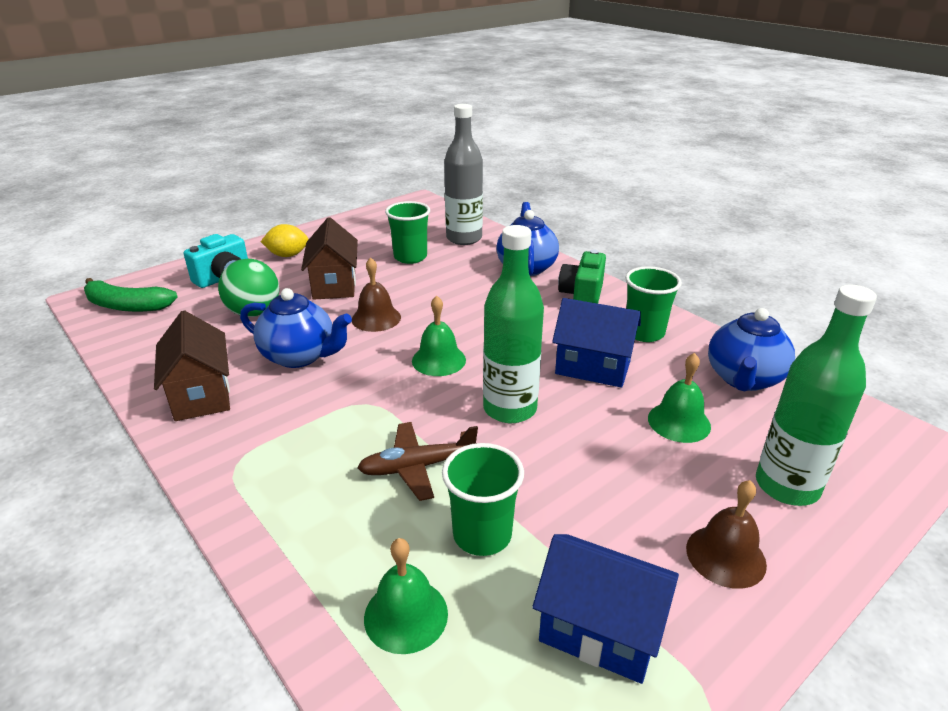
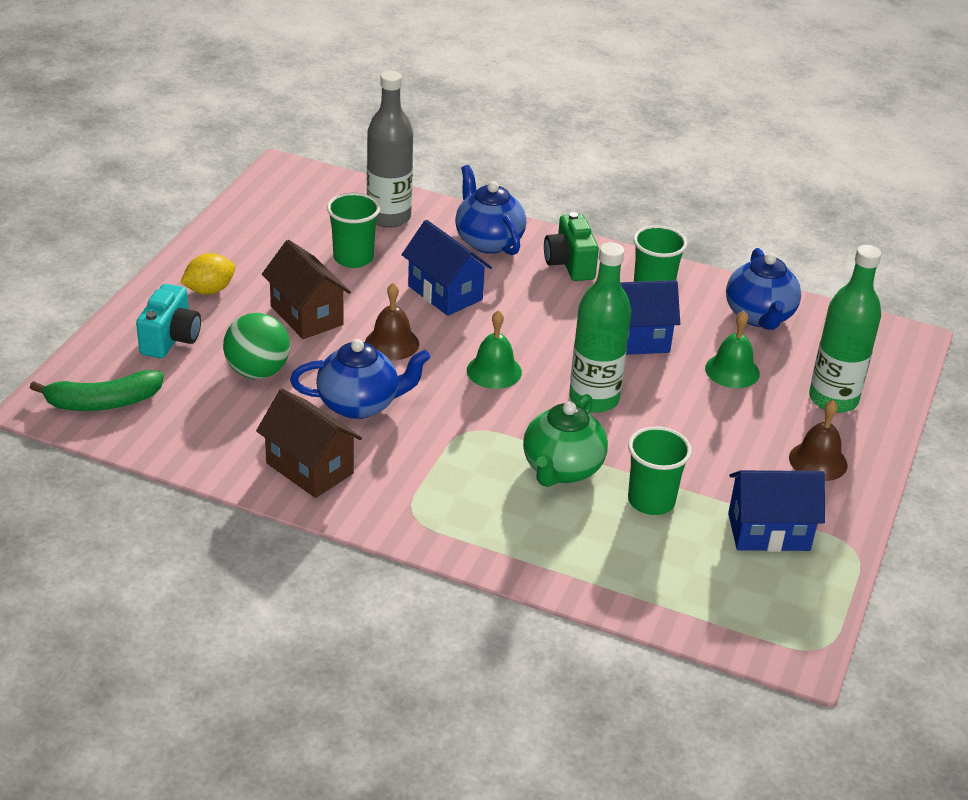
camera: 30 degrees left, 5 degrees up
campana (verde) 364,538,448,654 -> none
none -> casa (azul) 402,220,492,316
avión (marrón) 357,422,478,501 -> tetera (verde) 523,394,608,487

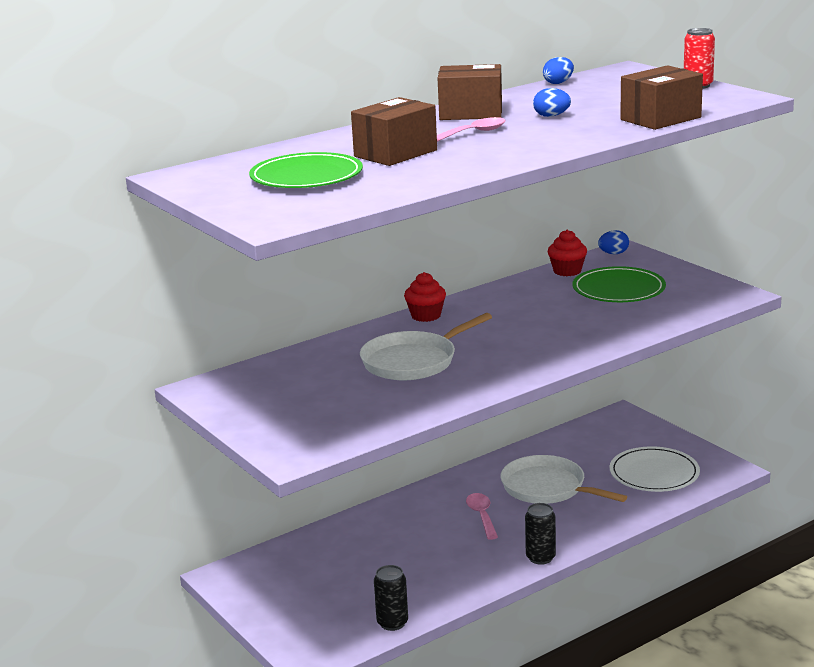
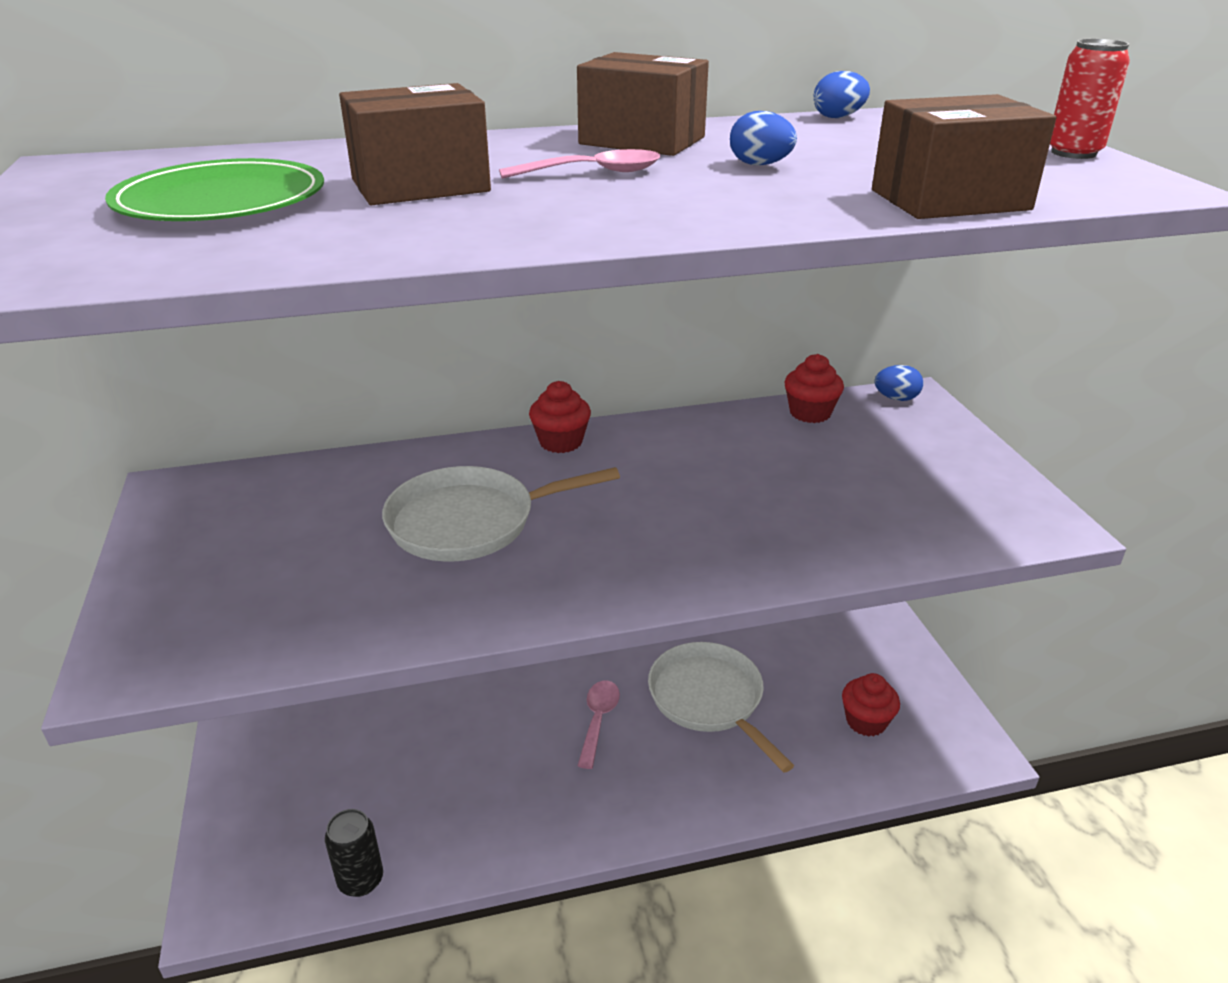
camera: 20 degrees right, 10 degrees up
lata (negro) 525,503,556,565 -> none
plato (verde) 572,266,666,302 -> none
plato (blanco) 610,447,700,492 -> magdalena (rojo) 842,673,900,736

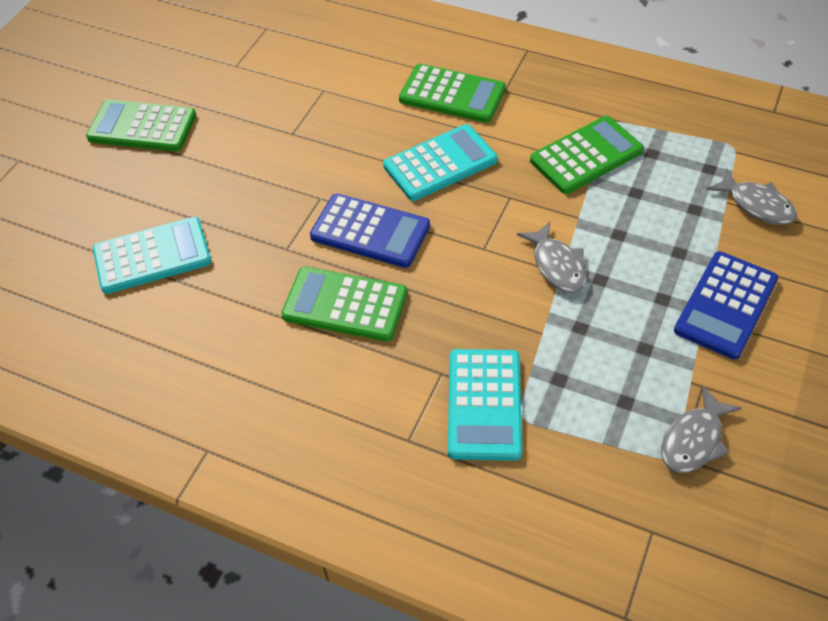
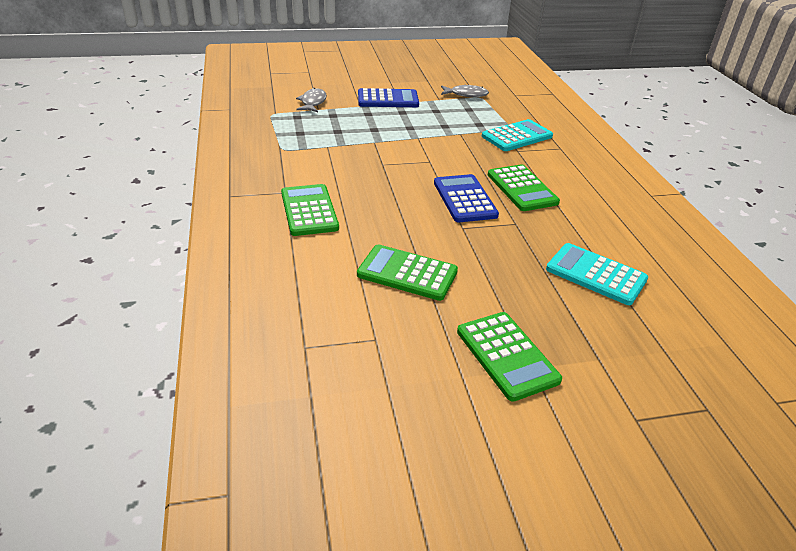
camera: 130 degrees left, 15 degrees down
calculadora (turquesa) 383,124,498,201 -> none
pez (gris) 517,222,587,293 -> none
calculadora (verde) 530,116,644,194 -> calculadora (verde) 357,244,458,301, move

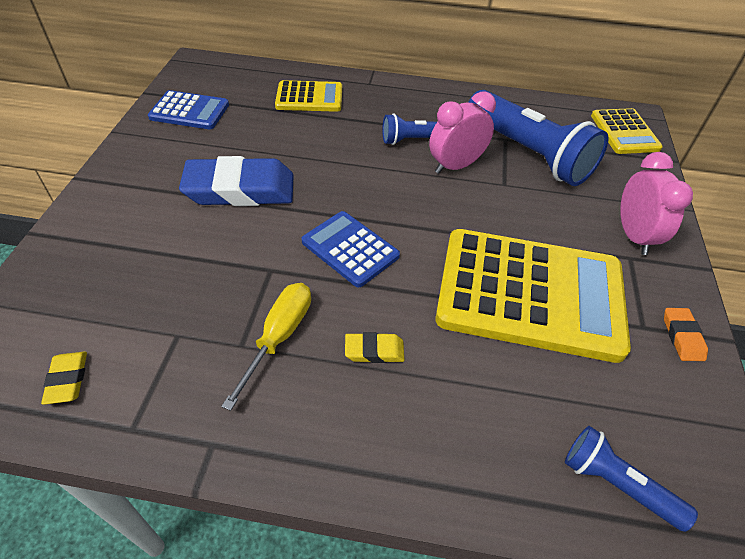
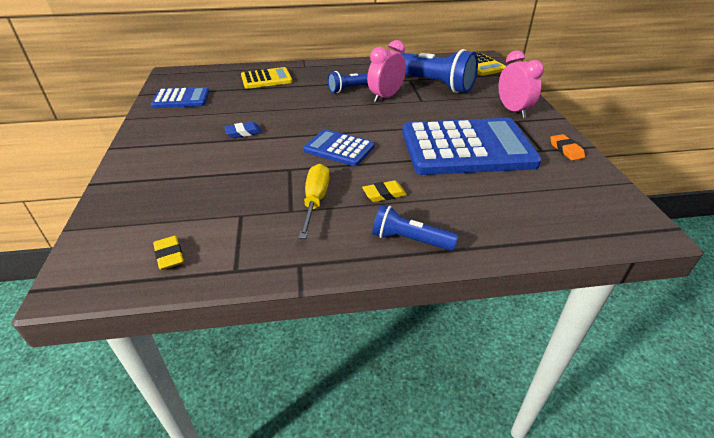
camera: 15 degrees left, 10 degrees down
lámpara de mano (azul) 565,426,698,532 -> lámpara de mano (azul) 372,205,458,251, move
calculadora (amarillo) 435,229,631,363 -> calculadora (azul) 402,118,542,175
goma de borrar (azul) 179,156,294,206 -> goma de borrar (azul) 224,122,262,138, x0.44

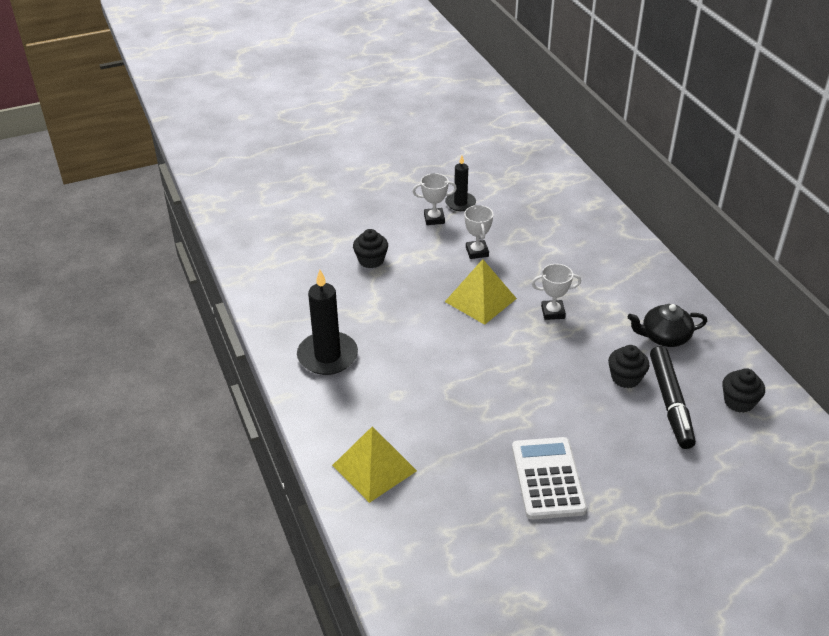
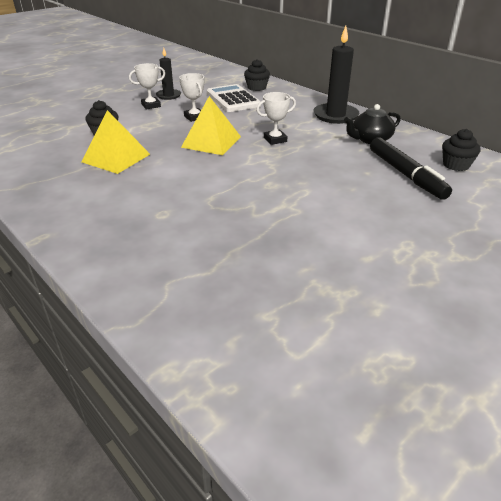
camera: 20 degrees left, 5 degrees down
vela (negro) 297,270,358,375 -> vela (negro) 313,26,359,124, move
pirámide (amarillo) 332,426,417,503 -> pirámide (amarillo) 81,110,150,174, move
calculadora (blanco) 512,437,587,520 -> calculadora (blanco) 207,84,261,112, move
magdalena (negro) 608,345,649,388 -> magdalena (negro) 244,59,270,91, move

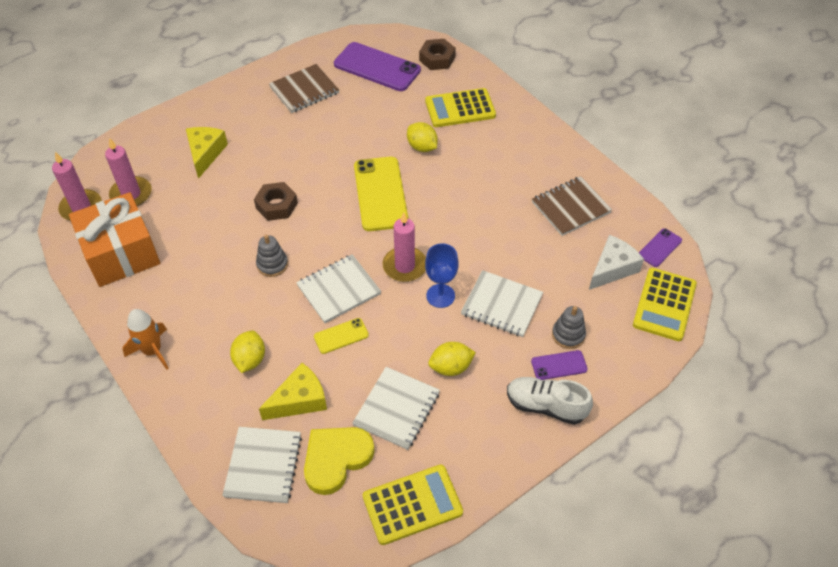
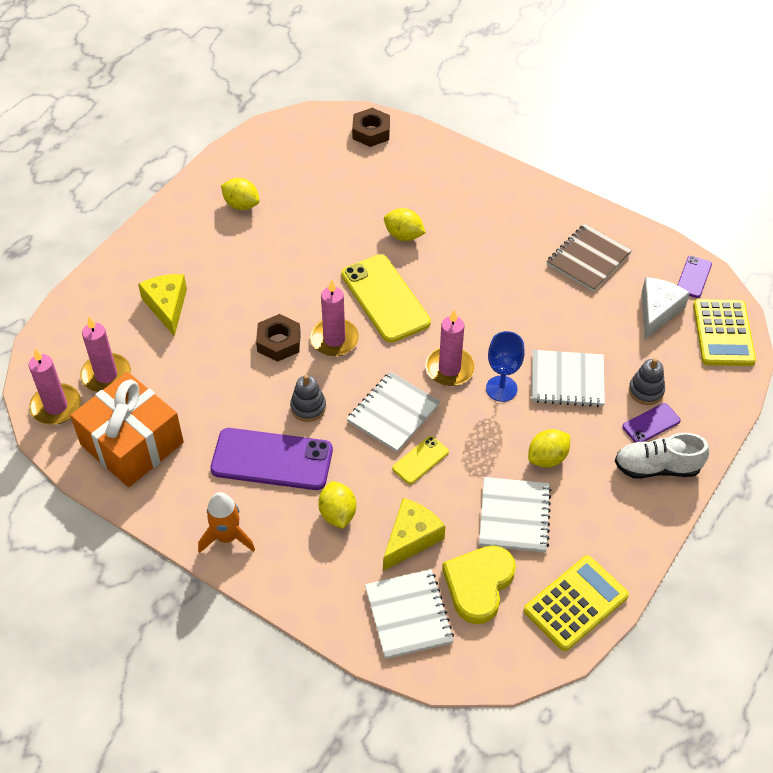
camera: 20 degrees left, 0 degrees up
calculadora (amarillo) 425,88,496,127 -> none
none -> vela (rosa) 310,280,359,356
móvil (morado) 334,42,421,91 -> móvil (morado) 210,428,333,490, move
cuaderno (marrón) 269,64,339,113 -> limón (amarillo) 221,178,259,210

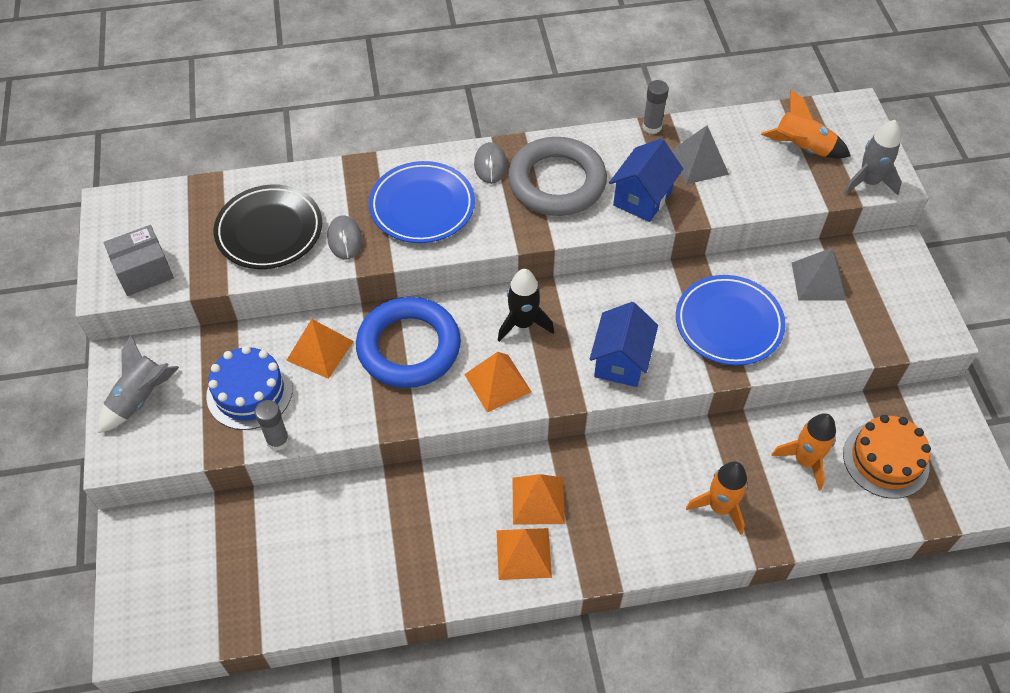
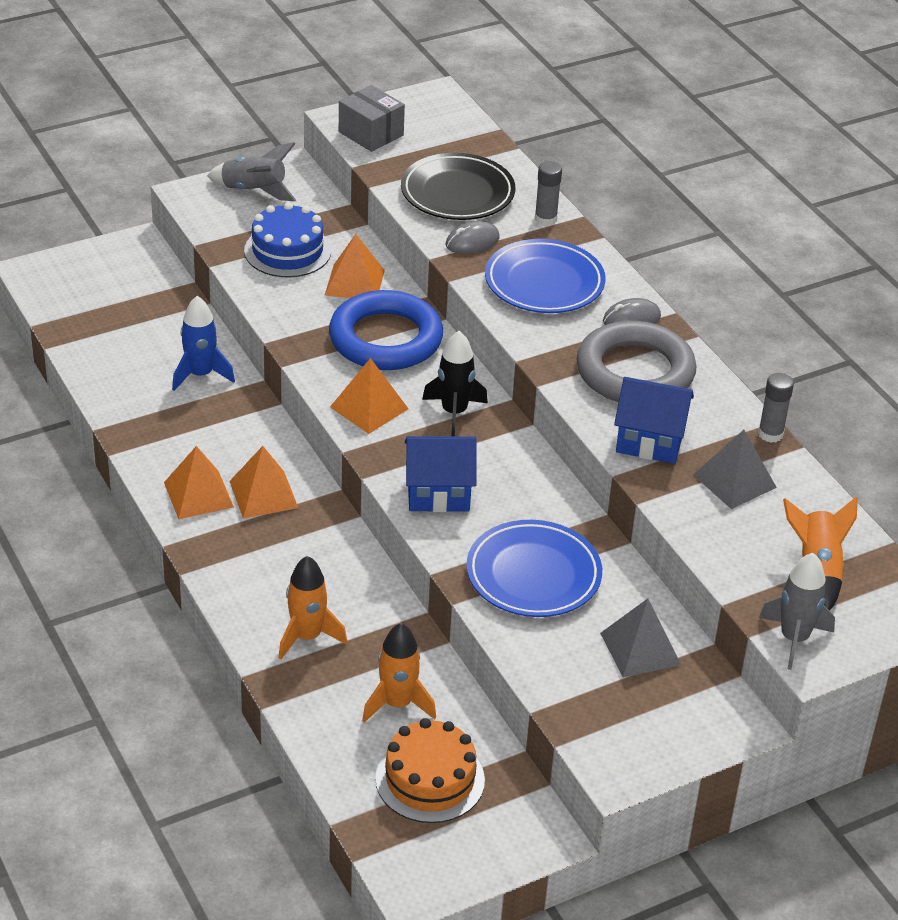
camera: 70 degrees right, 15 degrees down
none -> cohete (azul) 172,296,235,391
barra de pegamento (gris) 255,400,289,451 -> barra de pegamento (gris) 535,161,562,226, move

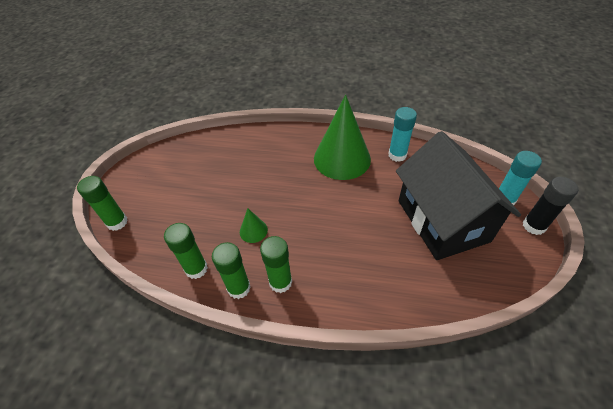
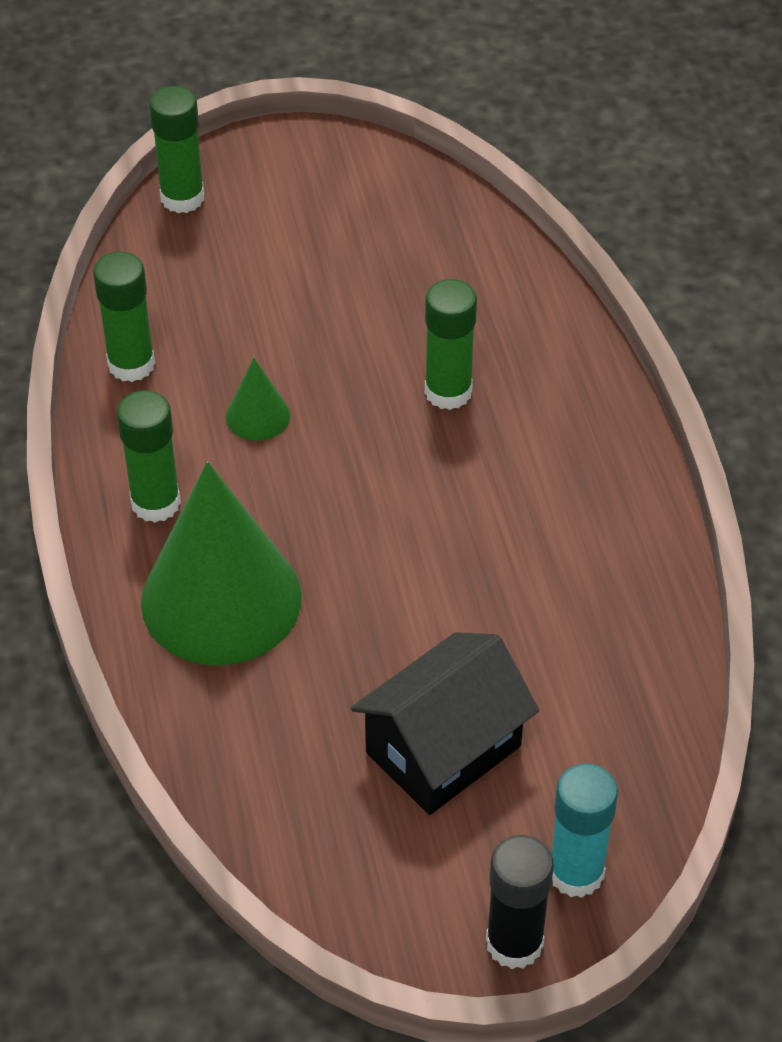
camera: 65 degrees right, 0 degrees up
barra de pegamento (turquesa) 388,107,417,162 -> none
barra de pegamento (verde) 212,242,251,299 -> barra de pegamento (verde) 425,279,477,410, move
cono (verde) 314,95,371,180 -> cono (verde) 141,462,302,665, move
casa (negro) 396,131,521,260 -> casa (negro) 351,632,539,815, x0.63

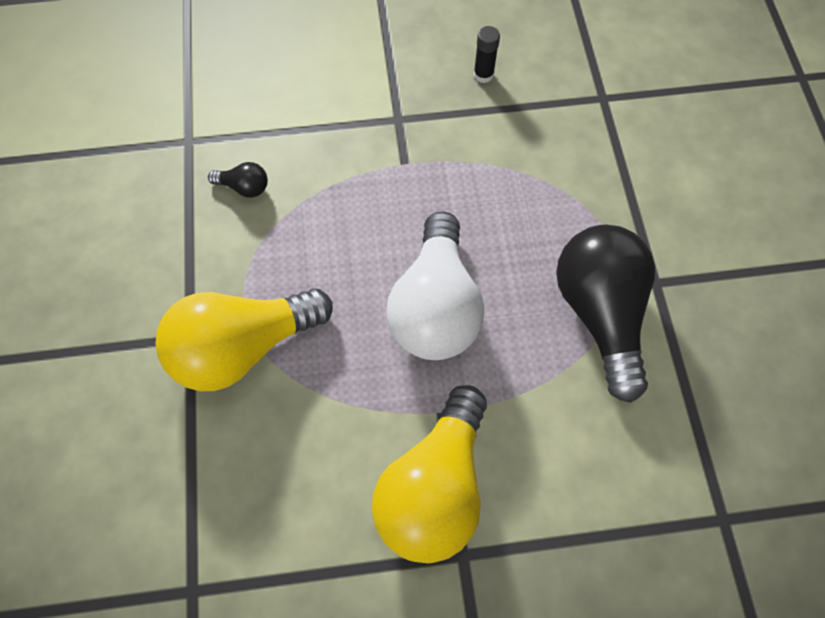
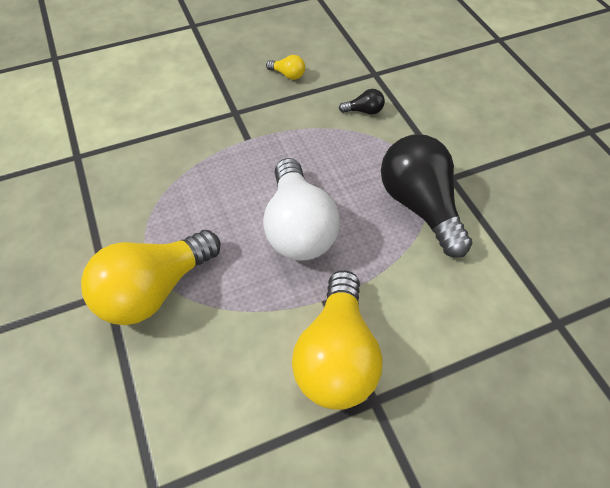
camera: 15 degrees left, 10 degrees down
bombilla (negro) 208,162,268,198 -> bombilla (negro) 339,89,385,114, move
barra de pegamento (negro) 474,26,500,83 -> bombilla (amarillo) 266,55,305,80

